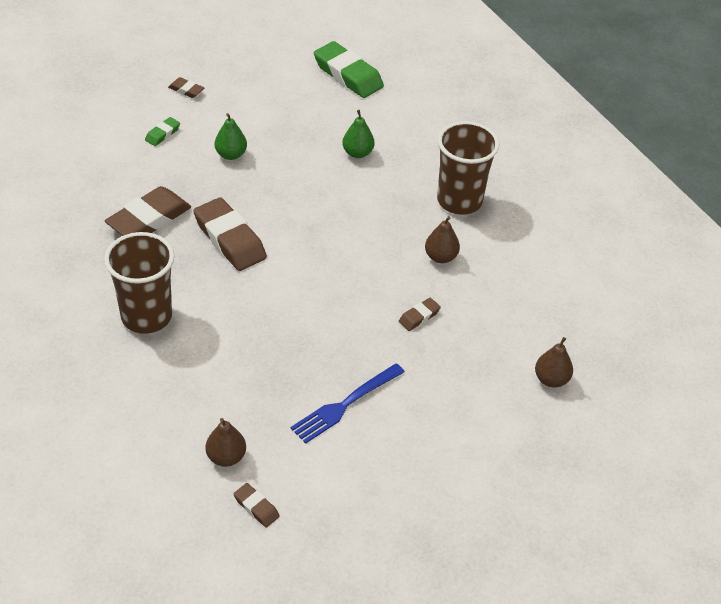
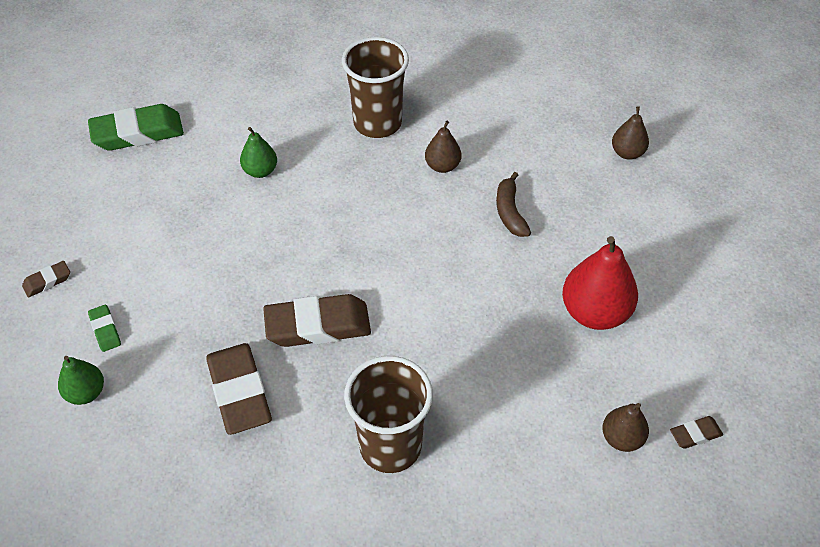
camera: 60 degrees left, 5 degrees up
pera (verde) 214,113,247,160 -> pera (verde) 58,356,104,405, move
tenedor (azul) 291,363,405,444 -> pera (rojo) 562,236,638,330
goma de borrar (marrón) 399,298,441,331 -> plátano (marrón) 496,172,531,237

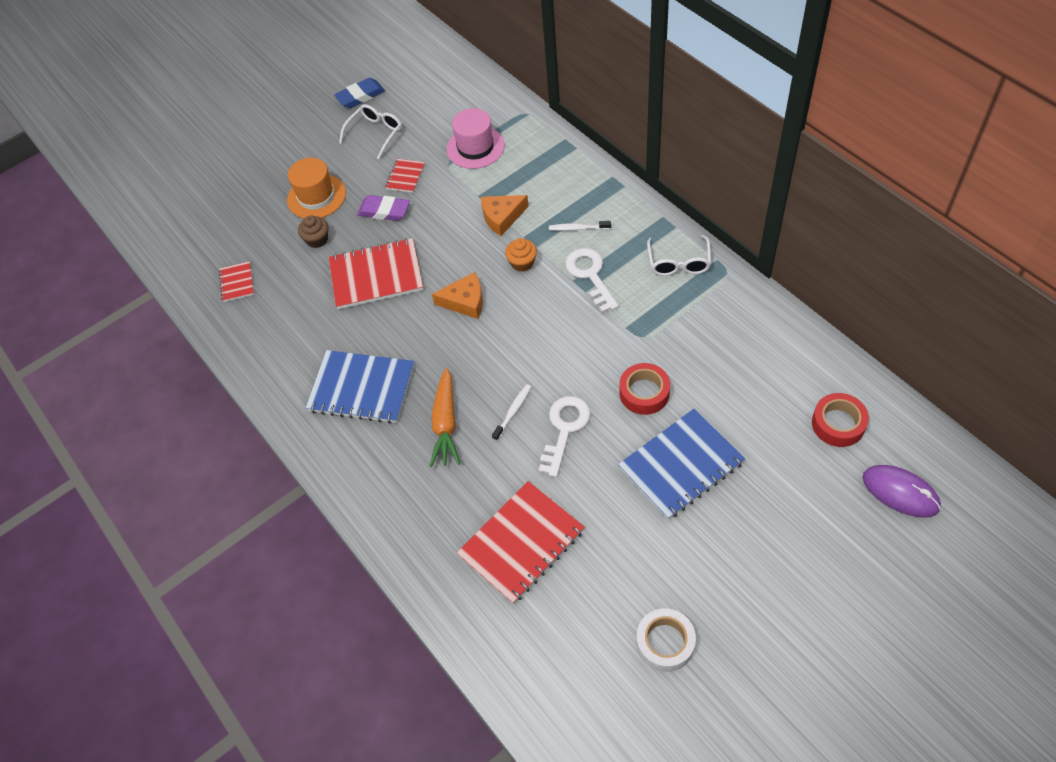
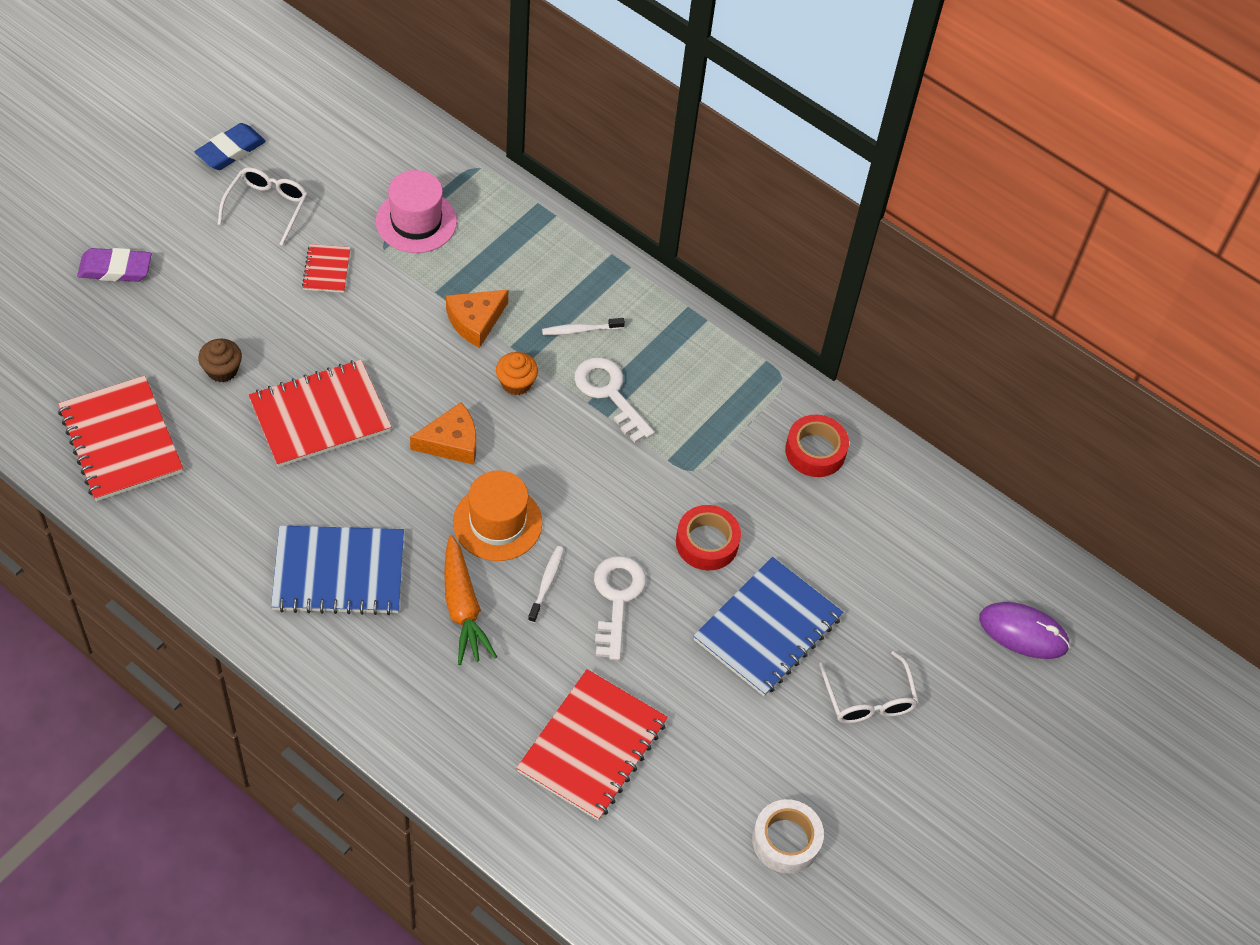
camera: 25 degrees left, 0 degrees up
sombrero (naranja) 287,158,346,218 -> sombrero (naranja) 453,470,542,561, move
goma de borrar (morado) 357,195,410,221 -> goma de borrar (morado) 77,248,152,282, move
gafas (blanco) 647,235,711,276 -> gafas (blanco) 819,651,919,723, move
cinta adhesiva (rojo) 812,393,869,447 -> cinta adhesiva (rojo) 785,415,849,477, move
cuaderno (rojo) 219,261,254,302 -> cuaderno (rojo) 58,375,183,501, x2.05

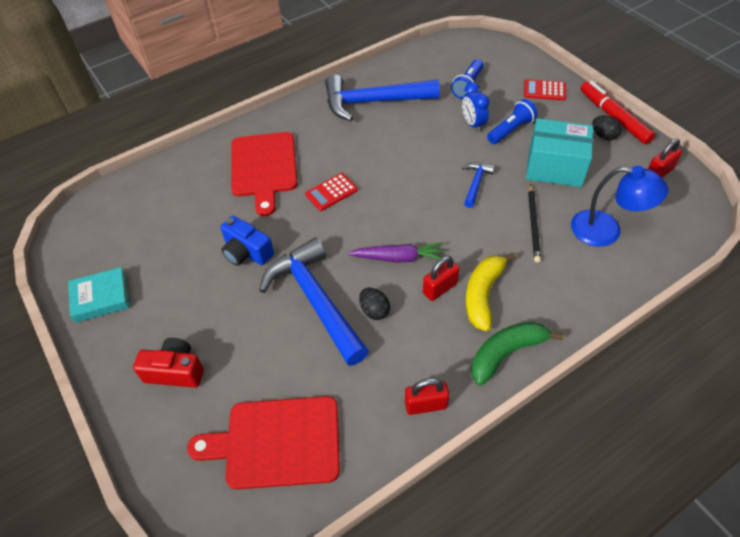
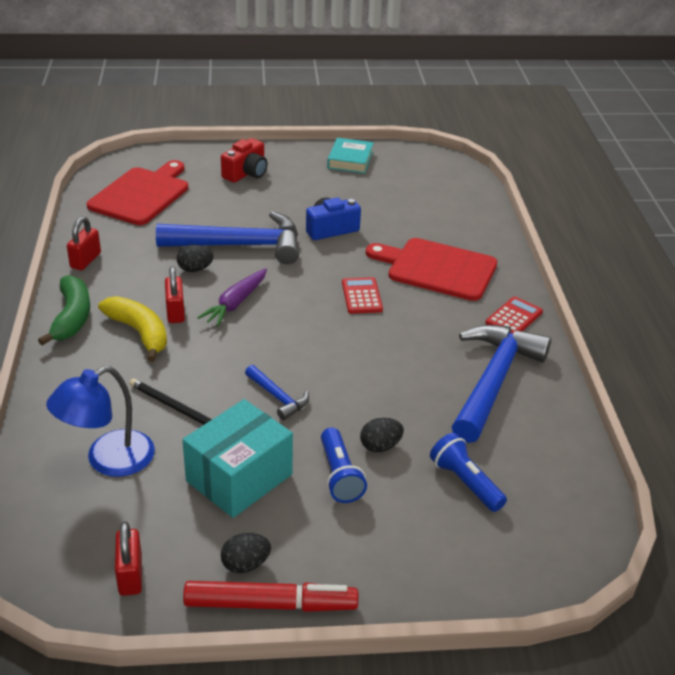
camera: 115 degrees right, 15 degrees down
calculadora (rojo) 524,79,566,101 -> calculadora (rojo) 486,296,543,333, move
despertador (azul) 462,82,490,132 -> huevo (negro) 360,418,404,452

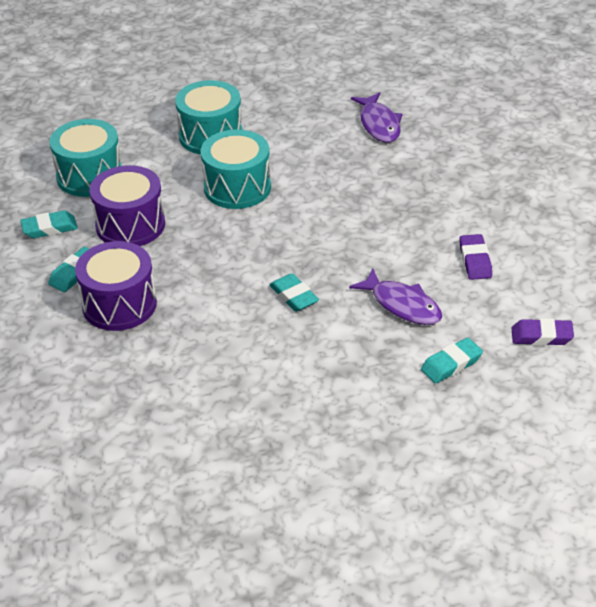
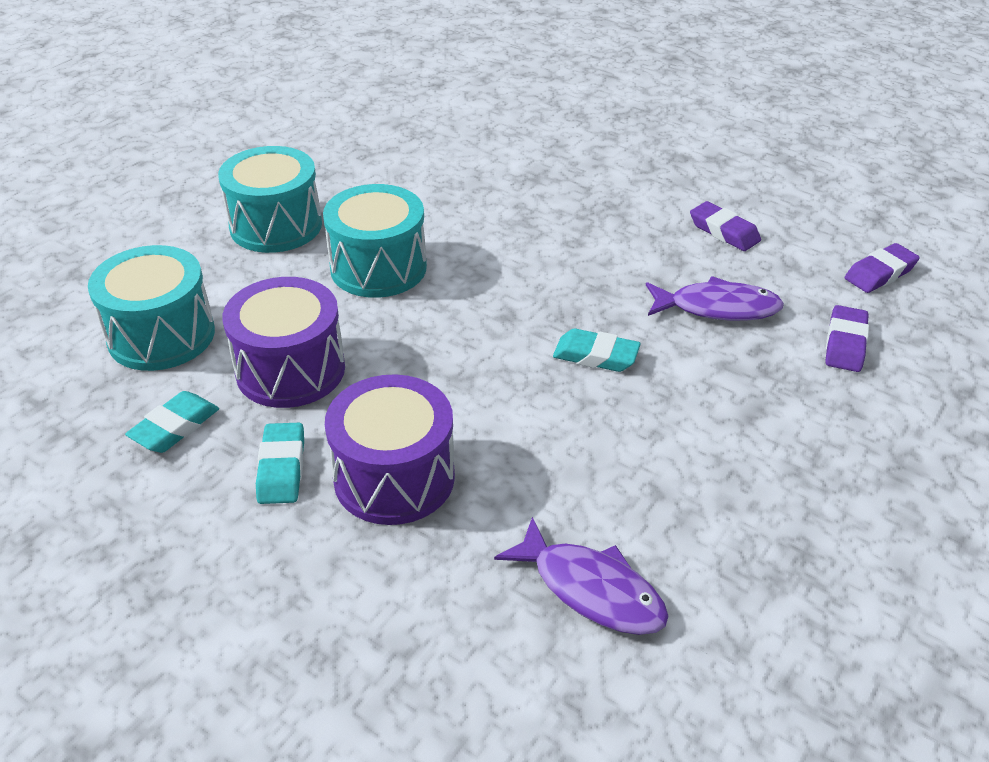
camera: 40 degrees left, 0 degrees up
pez (morado) 351,92,403,142 -> pez (morado) 494,517,668,635, move
goma de borrar (turquesa) 421,338,483,384 -> goma de borrar (morado) 826,305,869,372

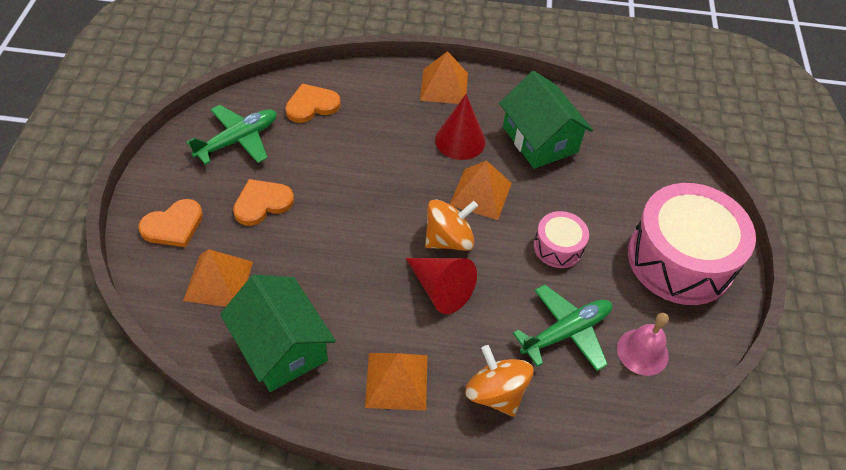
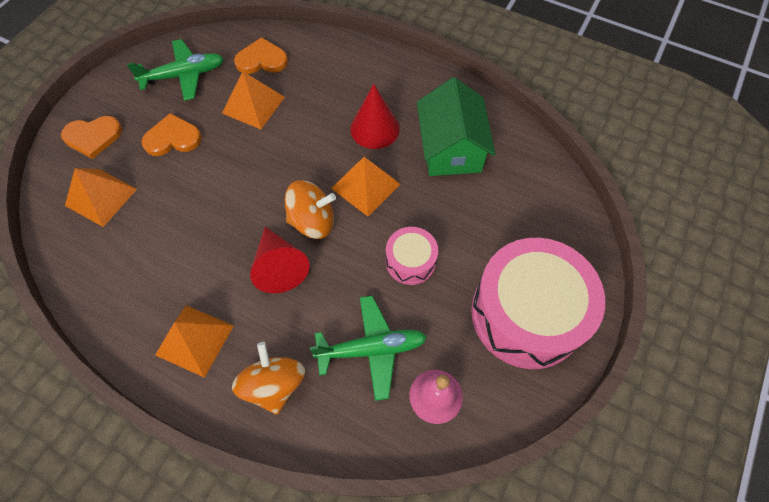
camera: 25 degrees right, 10 degrees up
casa (verde) 220,275,336,392 -> none
pirámide (naranja) 420,51,468,104 -> pirámide (naranja) 222,71,285,129, move

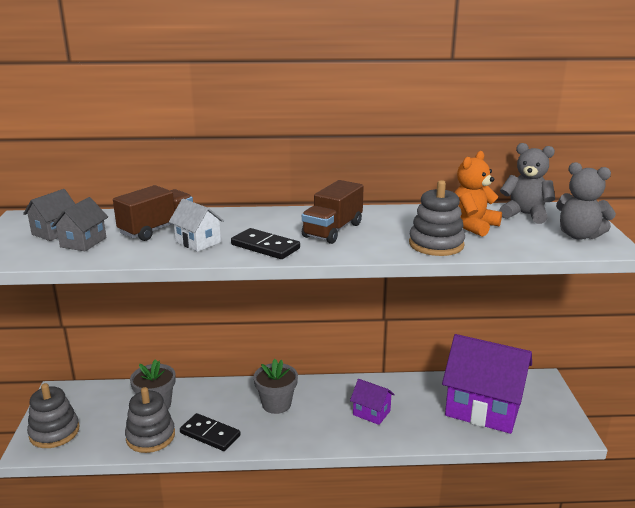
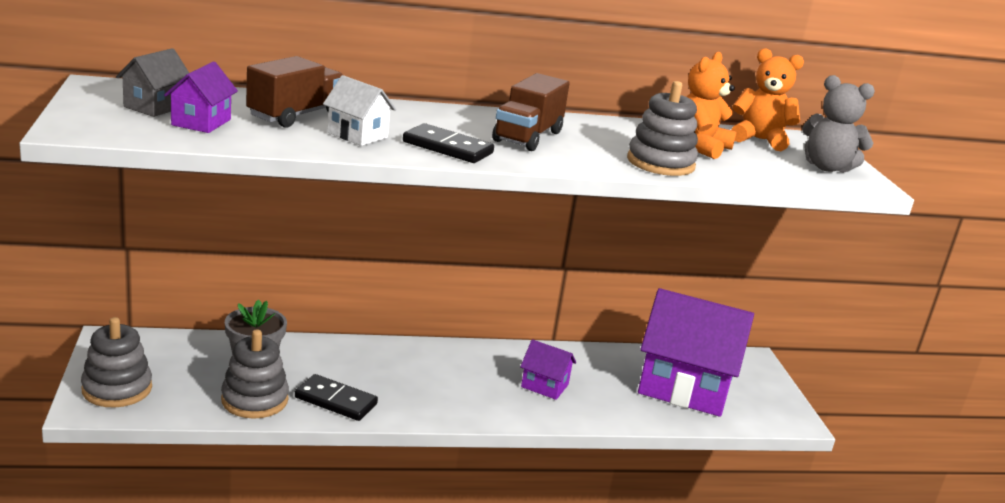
camera: 10 degrees left, 0 degrees up
maceta (gris) 253,359,298,414 -> none
casa (gris) 51,197,108,251 -> casa (morado) 164,61,238,133
osito (gris) 499,143,555,224 -> osito (naranja) 731,48,804,151

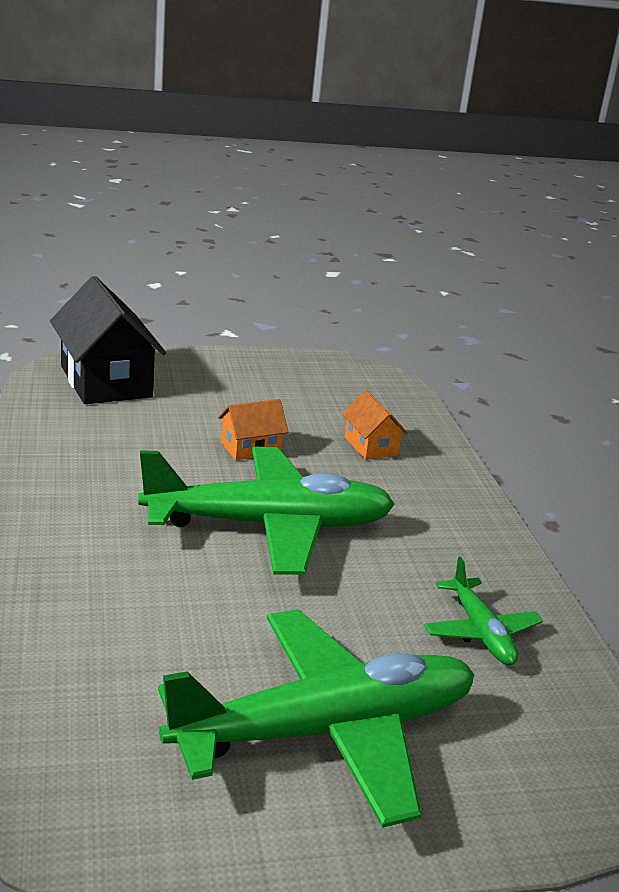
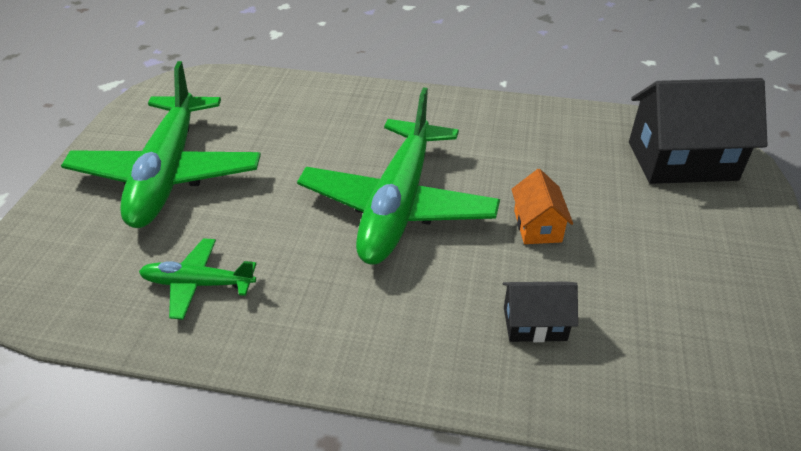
camera: 115 degrees right, 15 degrees up
casa (naranja) 342,390,408,460 -> casa (negro) 503,282,578,342

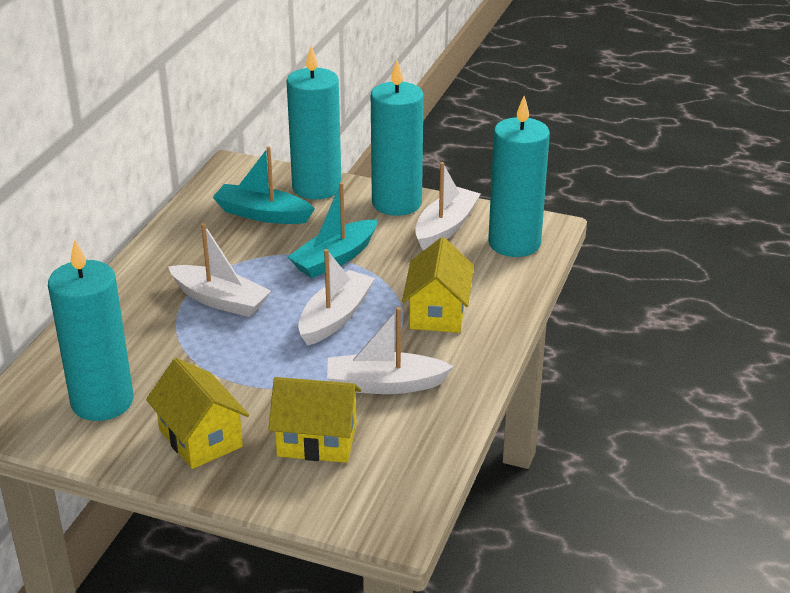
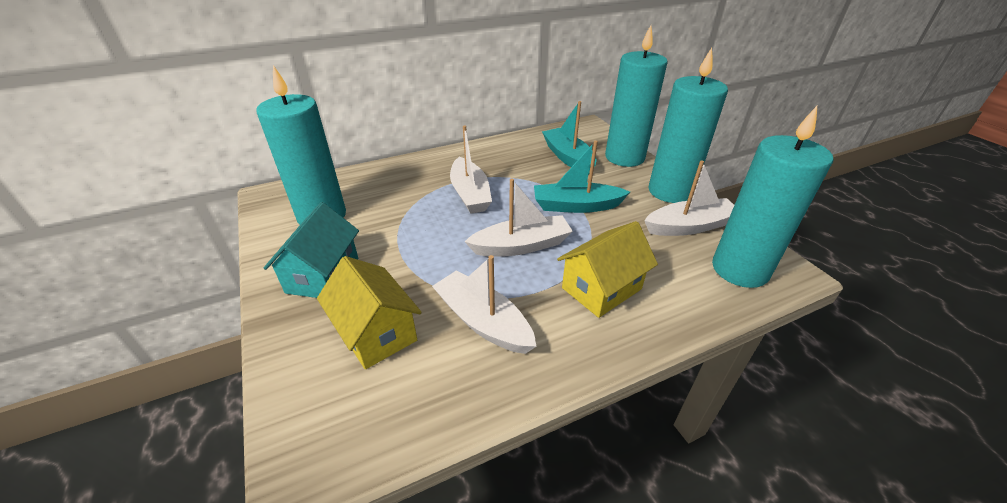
camera: 45 degrees right, 5 degrees up
casa (amarillo) 146,358,249,469 -> casa (turquesa) 264,202,359,298

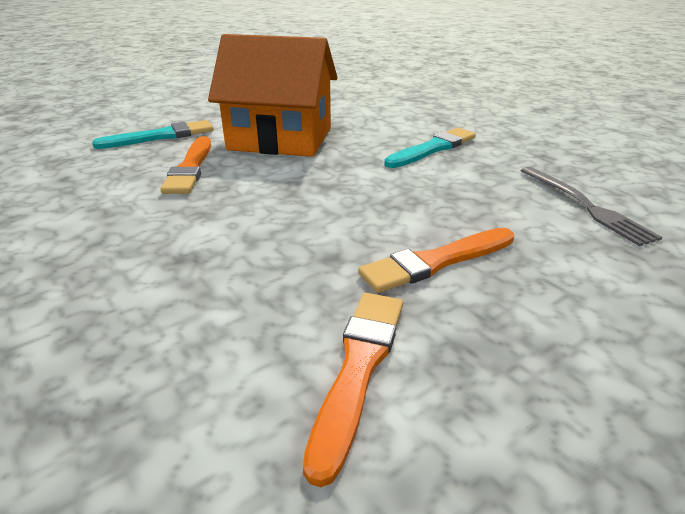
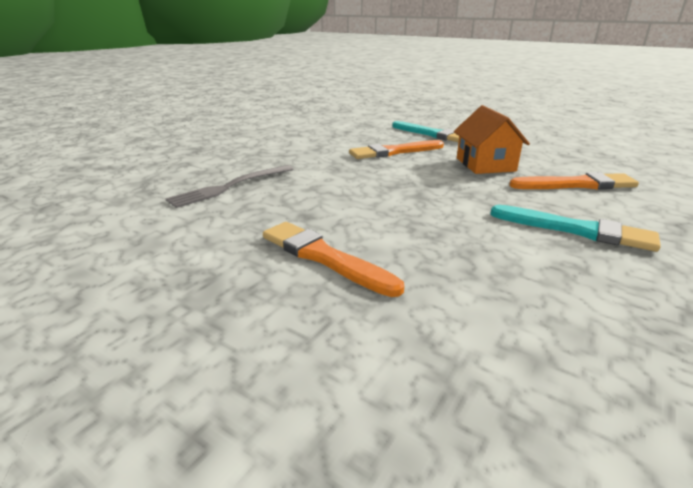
camera: 70 degrees right, 5 degrees down
pincel (naranja) 303,293,403,487 -> pincel (naranja) 509,172,639,189, move
tenedor (gris) 520,167,662,246 -> tenedor (gris) 165,165,293,208, move
casa (naranja) 208,34,338,157 -> casa (naranja) 454,105,530,174, x0.58

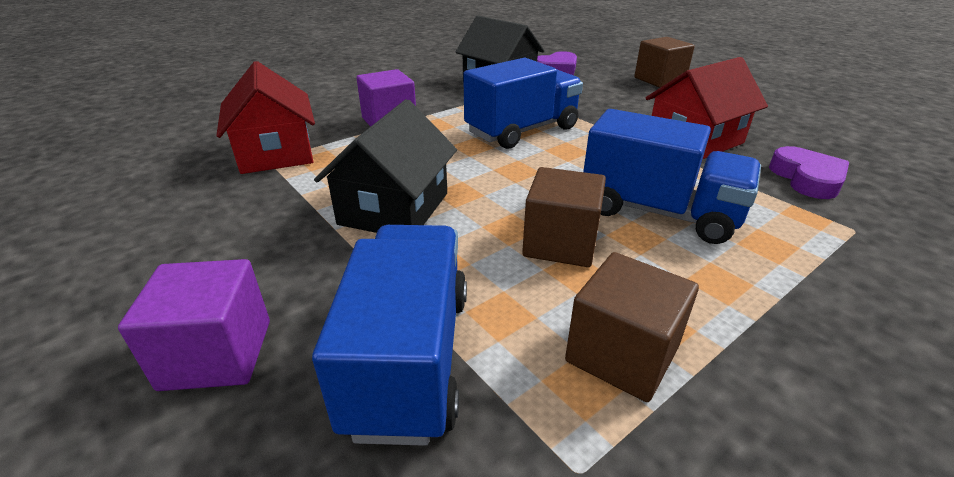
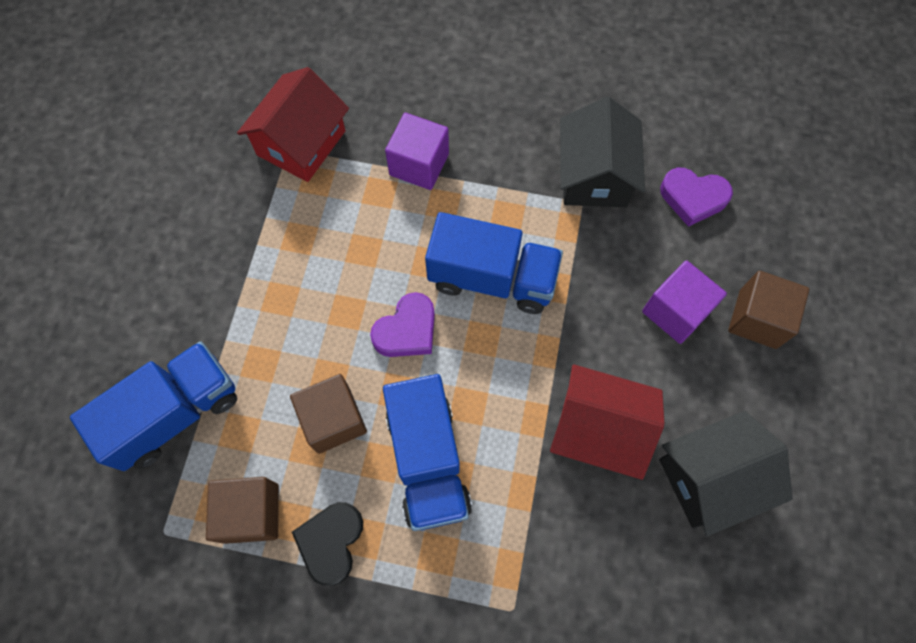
camera: 50 degrees right, 35 degrees up
none -> corazón (negro) 292,502,363,586
cubo (morado) 118,259,270,391 -> cubo (morado) 642,260,727,344, move
casa (negro) 314,99,457,233 -> casa (negro) 659,411,793,536, move
corazón (morado) 769,146,849,199 -> corazón (morado) 370,292,435,357, move

